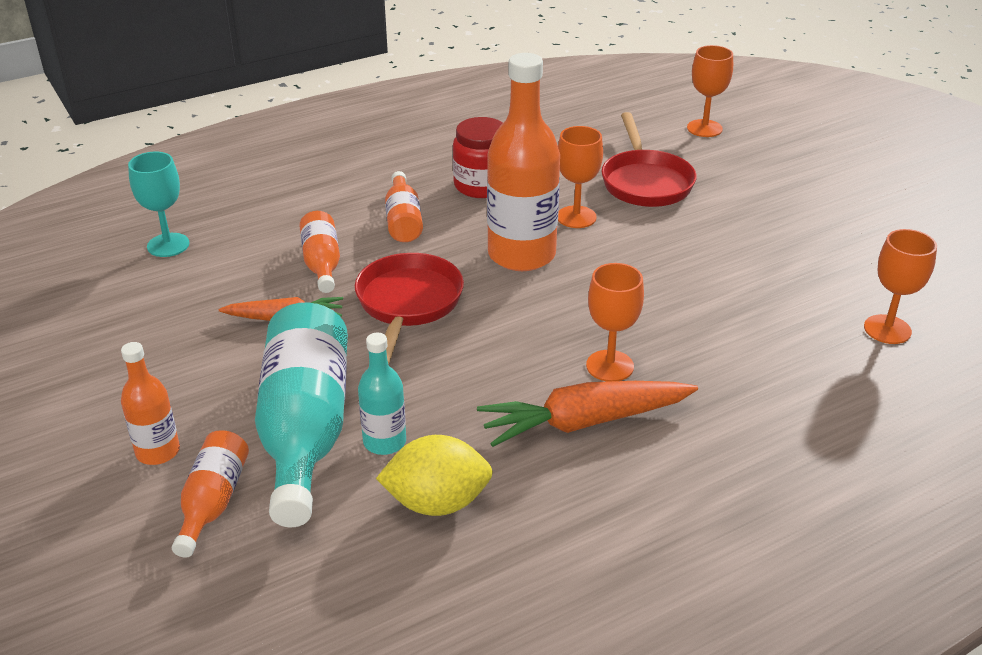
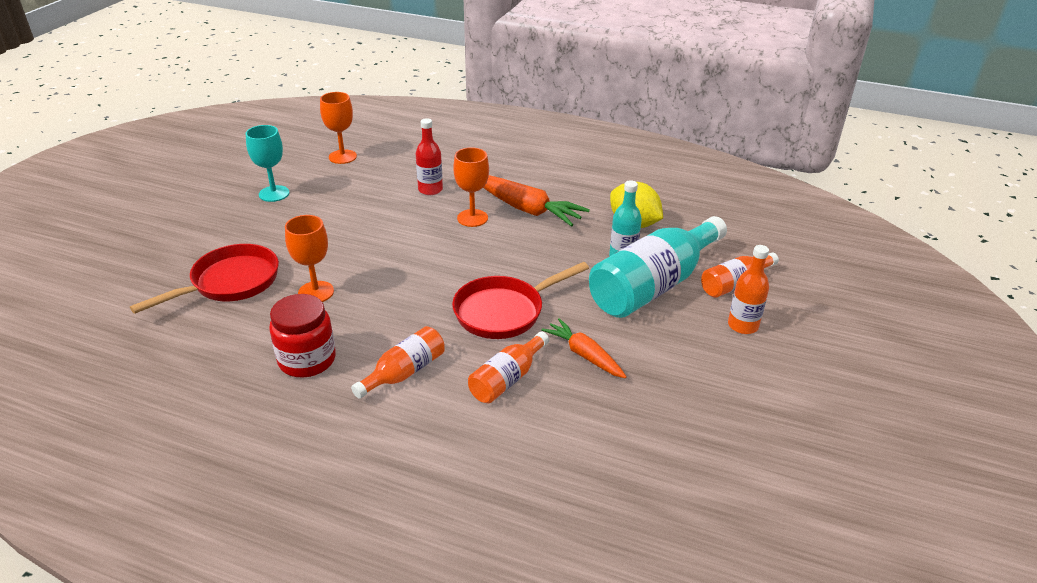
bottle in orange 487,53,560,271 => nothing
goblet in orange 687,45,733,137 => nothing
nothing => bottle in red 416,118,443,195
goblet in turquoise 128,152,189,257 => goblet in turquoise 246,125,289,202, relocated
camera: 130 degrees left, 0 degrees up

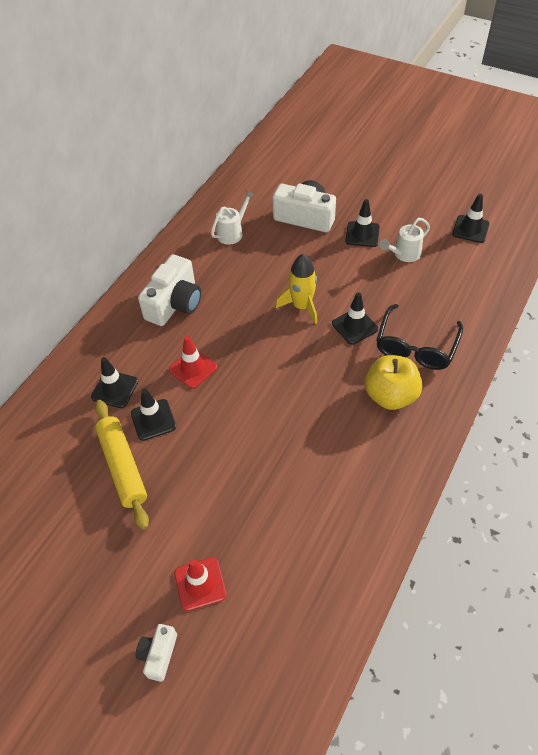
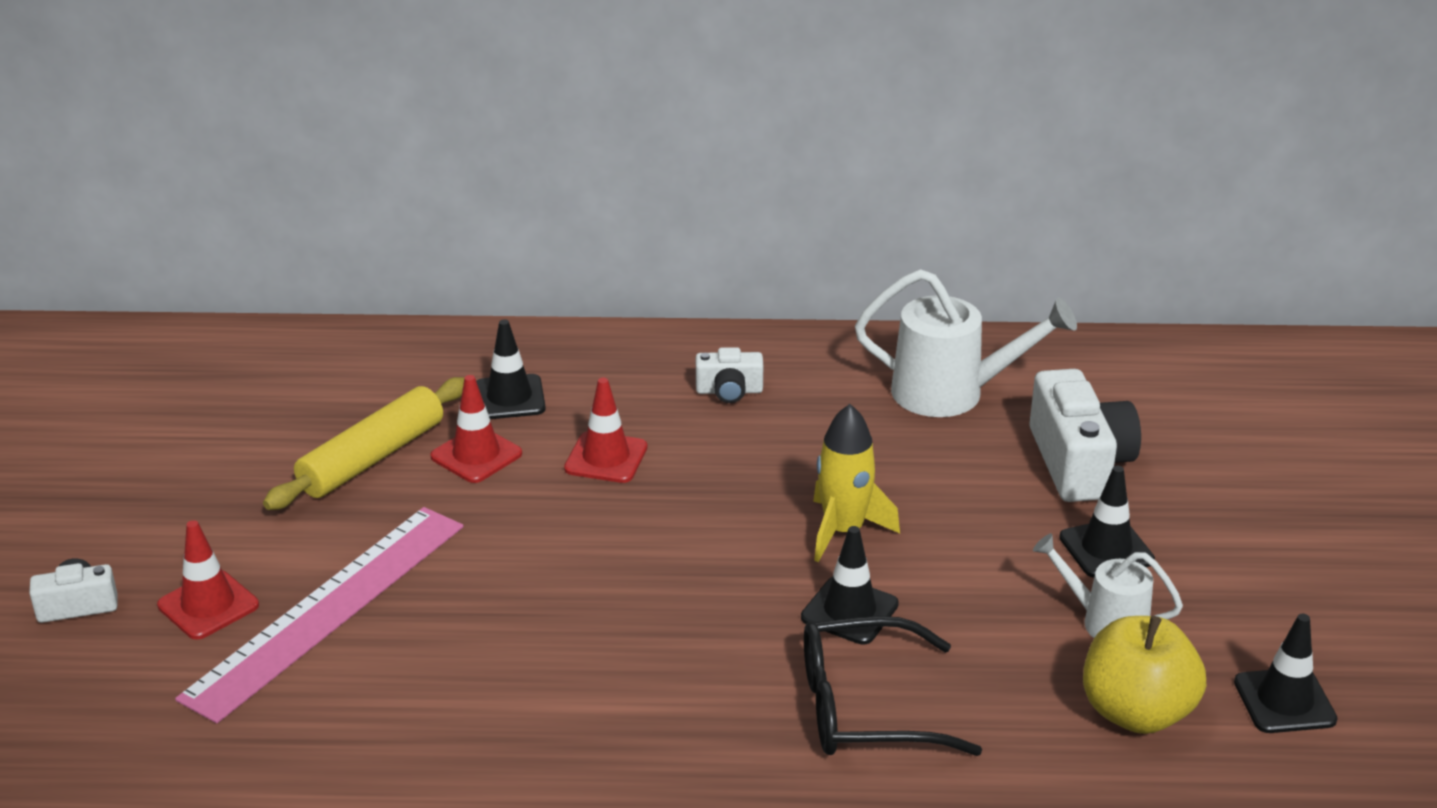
nothing => ruler in pink 175,507,464,723
apple in yellow 365,355,422,410 => apple in yellow 1083,616,1206,734, relocated
traffic cone in black 131,389,176,441 => traffic cone in red 430,375,522,483
camera in white 138,254,201,326 => camera in white 696,347,763,403, x0.53
watering can in white 211,190,255,245 => watering can in white 855,269,1077,417, x1.64
camera: 60 degrees right, 20 degrees down

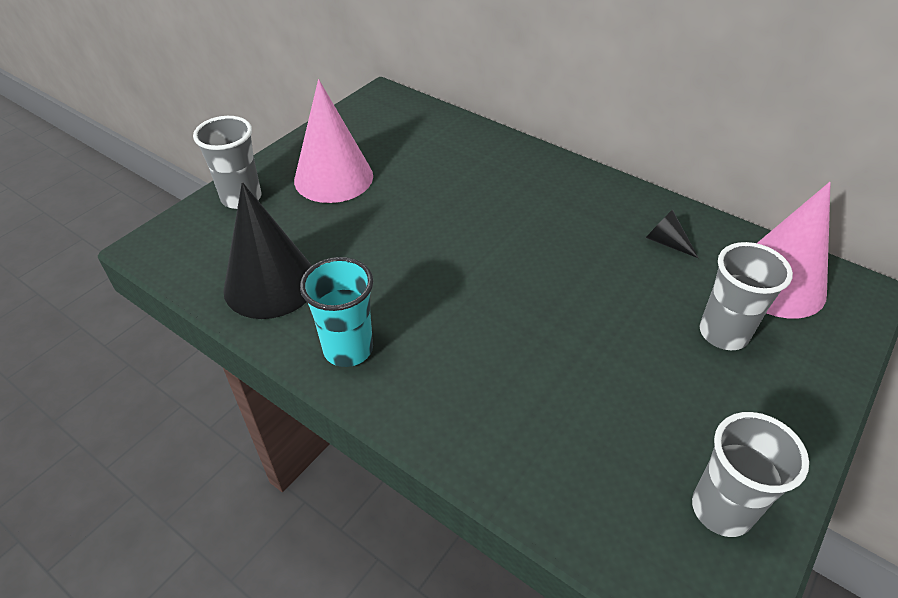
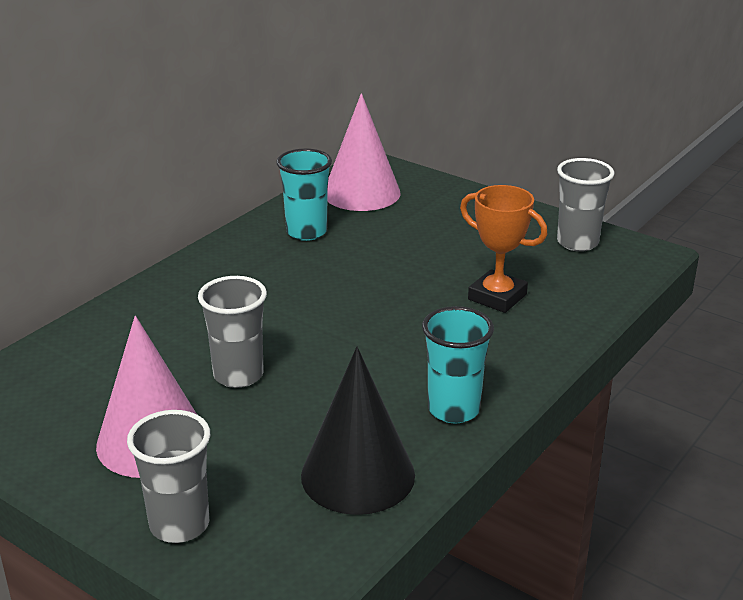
nothing => trophy in orange 460,185,548,313
cup in grey 700,242,793,350 => cup in grey 198,276,267,388, relocated
cone in black 646,209,699,258 => cup in turquoise 276,149,332,241
camera: 90 degrees left, 15 degrees down

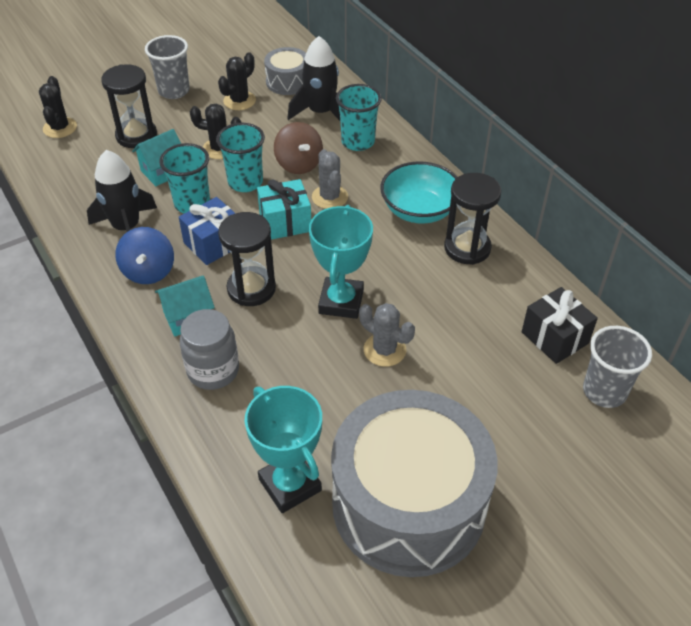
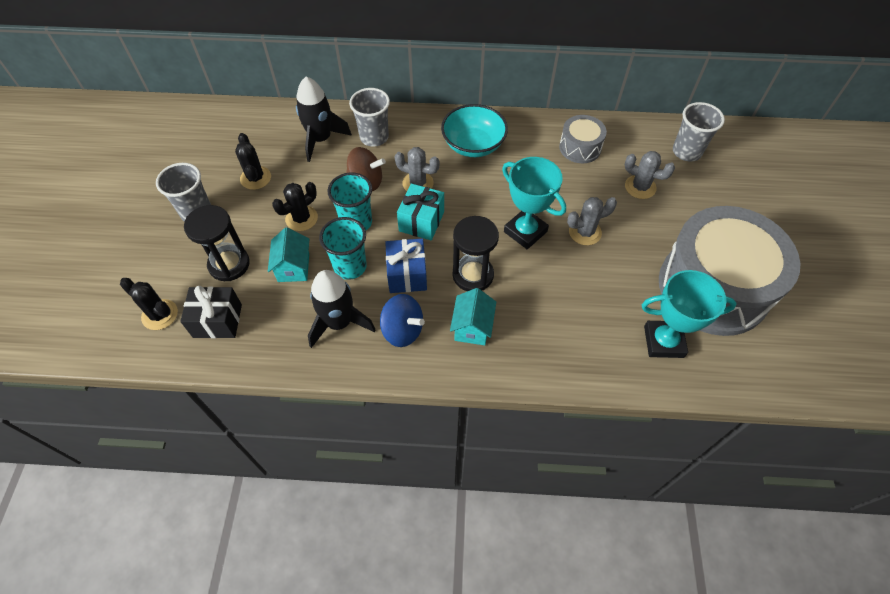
jar in grey 180,309,239,390 => nothing
hourglass in black 444,173,502,265 => nothing
nothing => cactus in grey 625,151,675,199
drum in grey 264,47,306,95 => drum in grey 559,115,607,163, relocated
gift in black 522,287,598,364 => gift in black 180,286,242,338, relocated
cup in turquoise 336,84,382,151 => cup in grey 349,88,390,147
camera: 55 degrees left, 10 degrees up

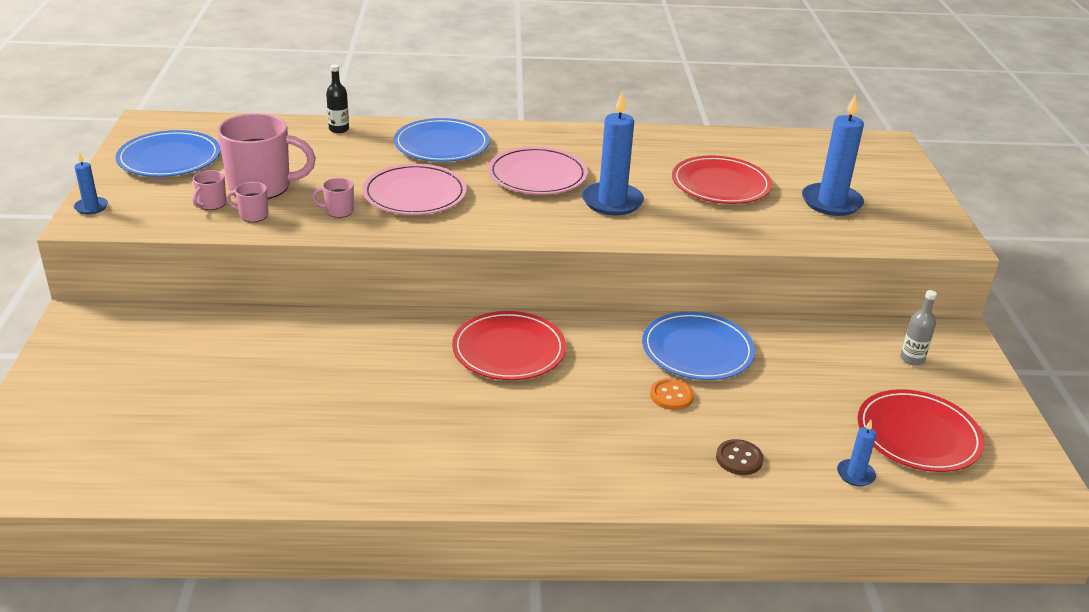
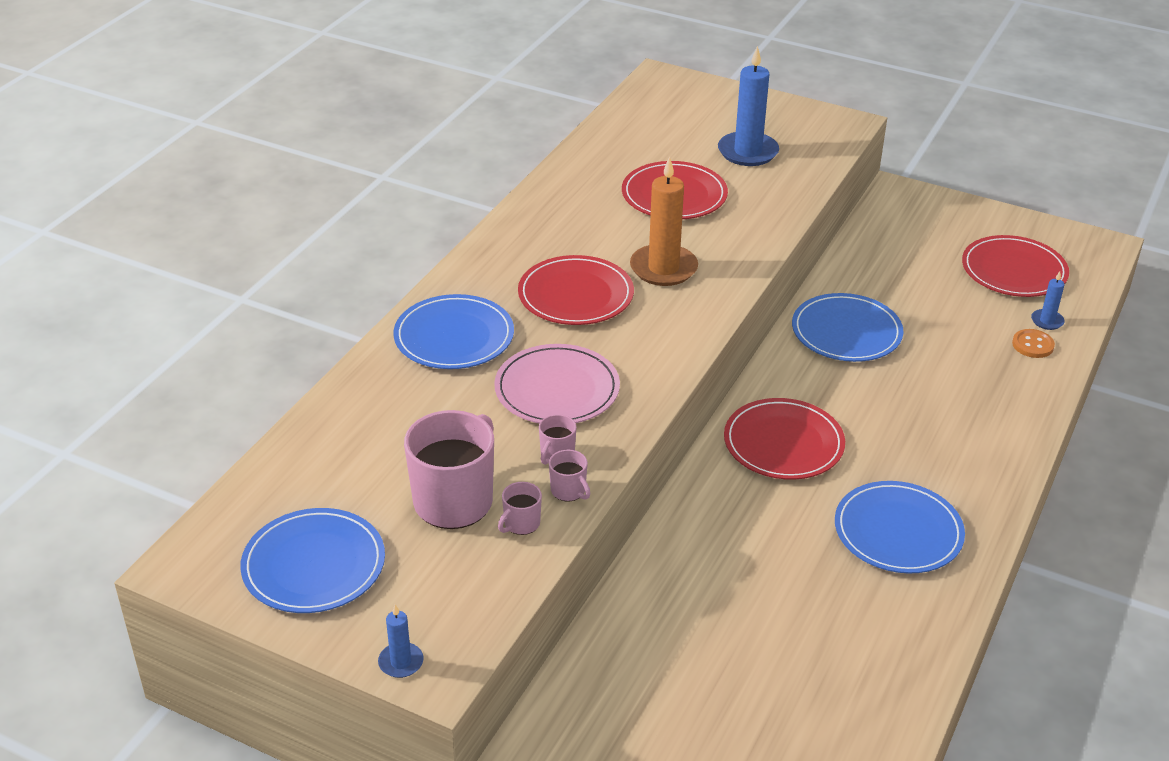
bottle in black 326,64,349,133 => nothing
button in brown 716,439,763,475 => nothing
bottle in grey 900,290,937,366 => nothing
nothing => plate in blue 835,481,965,574
mug in pink 193,170,226,210 => mug in pink 549,450,590,501, relocated
button in orange 650,378,694,410 => button in orange 1012,329,1055,358, relocated
plate in pink 488,147,588,195 => plate in red 518,255,634,325
candle in blue 582,92,644,215 => candle in orange 630,156,698,286
camera: 60 degrees left, 5 degrees up

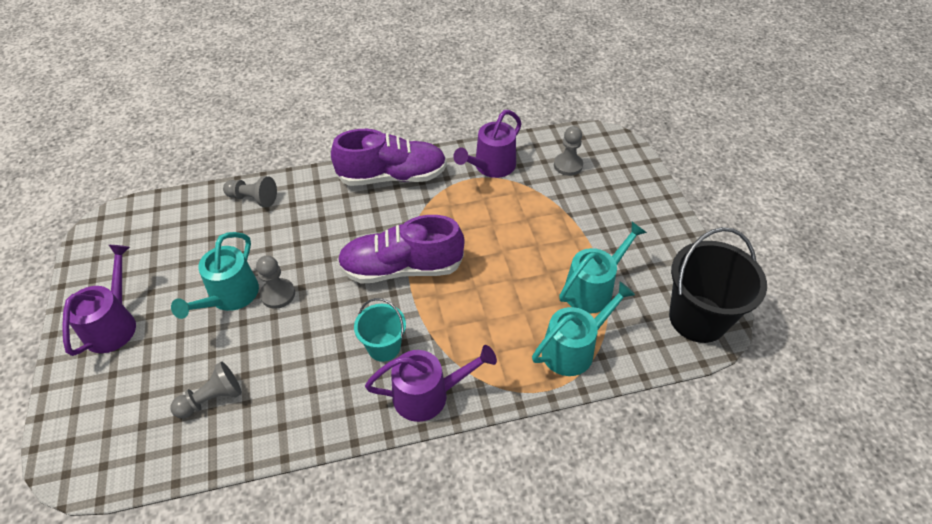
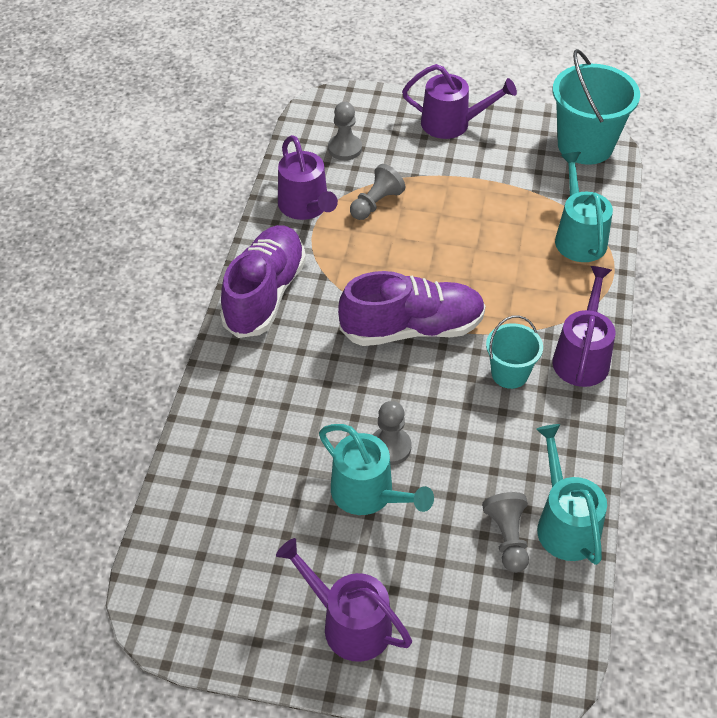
nothing => watering can in purple 402,64,517,139
pawn in grey 223,176,277,207 => pawn in grey 350,164,405,220, relocated
watering can in turquoise 559,222,647,313 => watering can in turquoise 536,424,607,565, relocated
bucket in black 669,227,767,343 => bucket in turquoise 553,49,640,165
shoe in purple 337,215,465,283 => shoe in purple 338,271,486,346, 120 degrees counterclockwise
camera: 65 degrees left, 0 degrees up

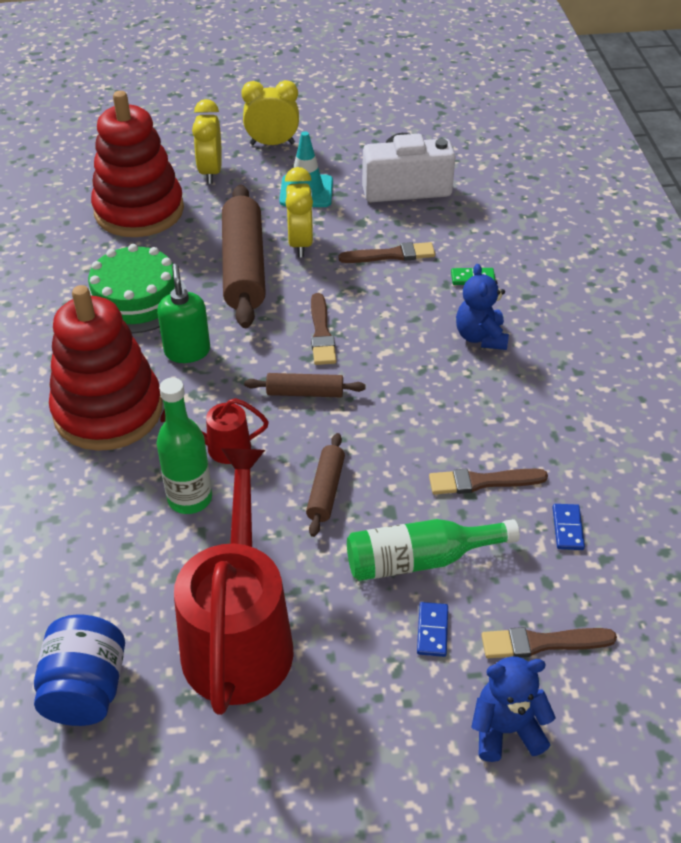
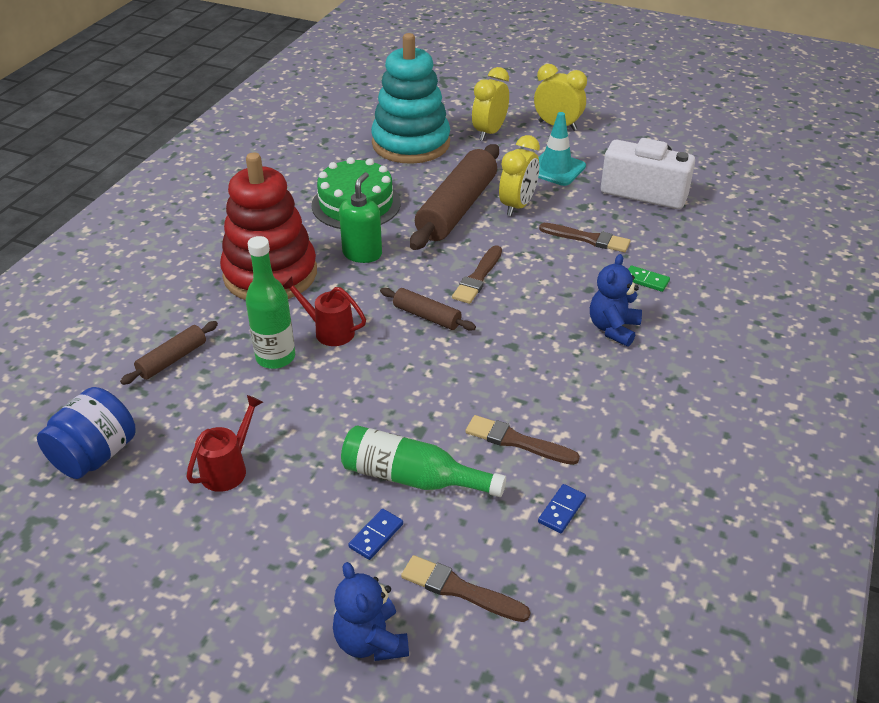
rolling pin in brown 306,433,345,537 => rolling pin in brown 120,321,218,385, relocated
stacking toy in red 91,91,184,237 => stacking toy in turquoise 371,33,450,164
teddy bear in blue 471,657,556,762 => teddy bear in blue 333,562,409,661, 135 degrees counterclockwise
watering can in red 174,448,294,715 => watering can in red 186,395,263,492, x0.45
camera: 30 degrees right, 5 degrees down

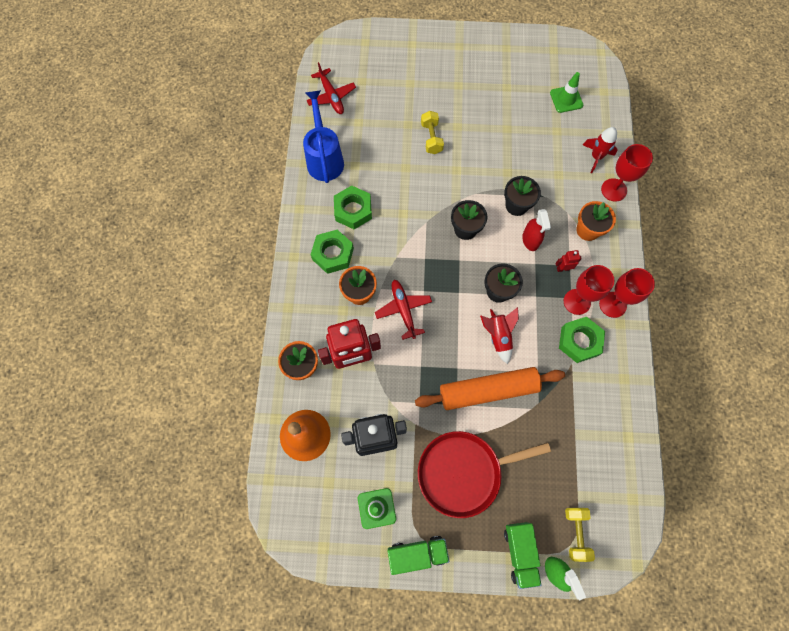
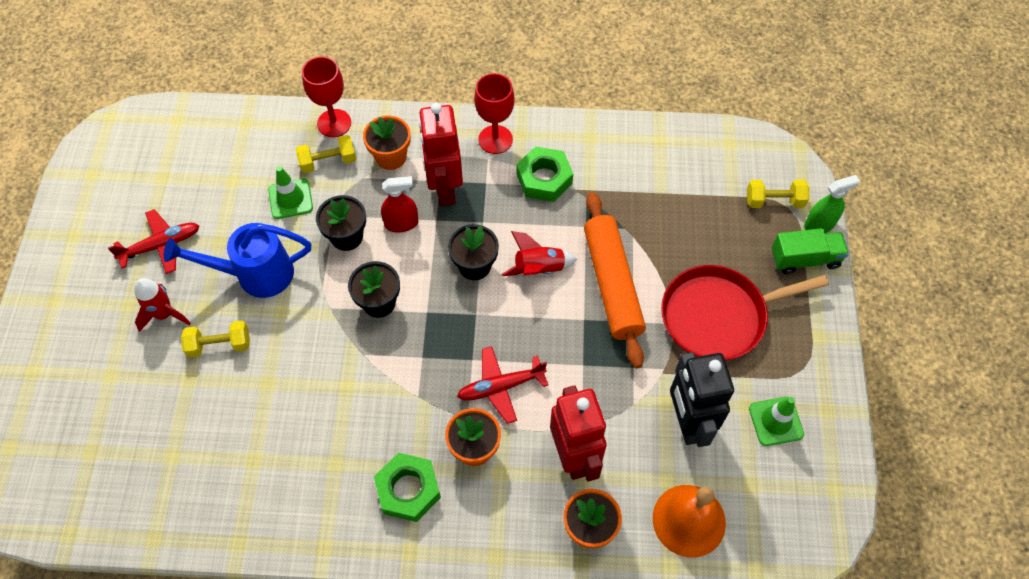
nut in green 334,185,372,229 => nothing
truck in green 388,536,449,575 => nothing
goblet in red 564,265,615,315 => nothing
nothing => dumbbell in yellow 296,135,356,173
watering can in blue 303,90,344,183 => watering can in blue 164,223,311,298, relocated
plane in red 307,62,356,114 => plane in red 108,209,199,274, relocated
traffic cone in green 550,72,583,113 => traffic cone in green 268,166,313,219, relocated
rocket in red 583,127,617,173 => rocket in red 135,278,191,332, relocated
pan in red 418,431,551,518 => pan in red 661,265,829,361, 90 degrees clockwise
robot in red 555,250,582,272 => robot in red 418,103,463,206, x2.40
camera: 90 degrees left, 10 degrees down

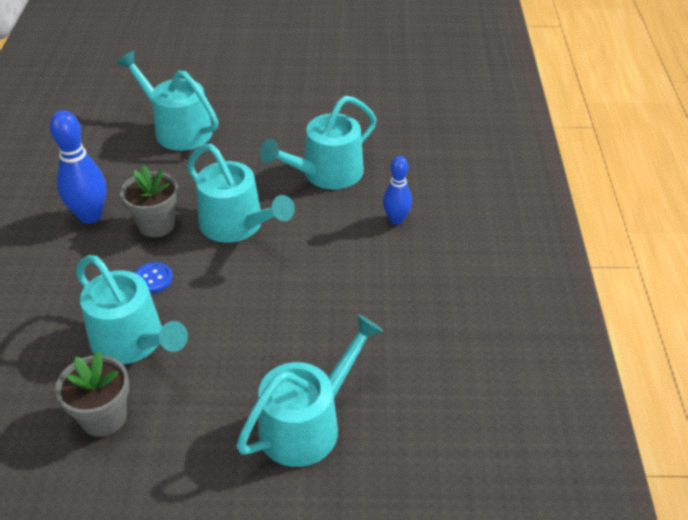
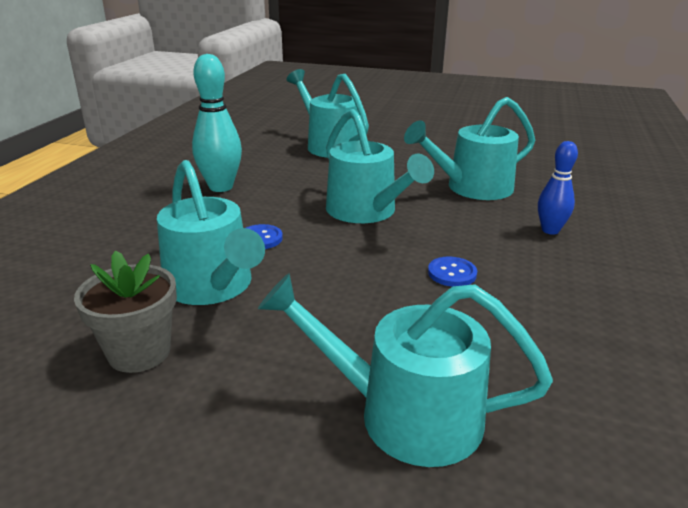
flower pot in grey 120,166,179,237 => nothing
nothing => button in blue 428,256,477,287
bowling pin in blue 50,110,107,224 => bowling pin in turquoise 192,54,242,192
watering can in turquoise 236,314,383,467 => watering can in turquoise 258,273,553,467, 135 degrees counterclockwise
camera: 15 degrees right, 15 degrees down

